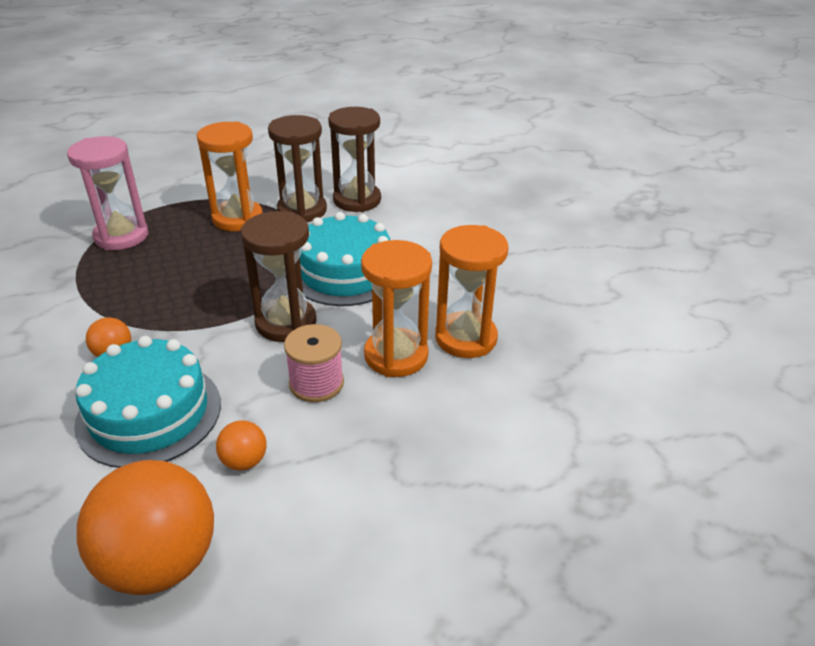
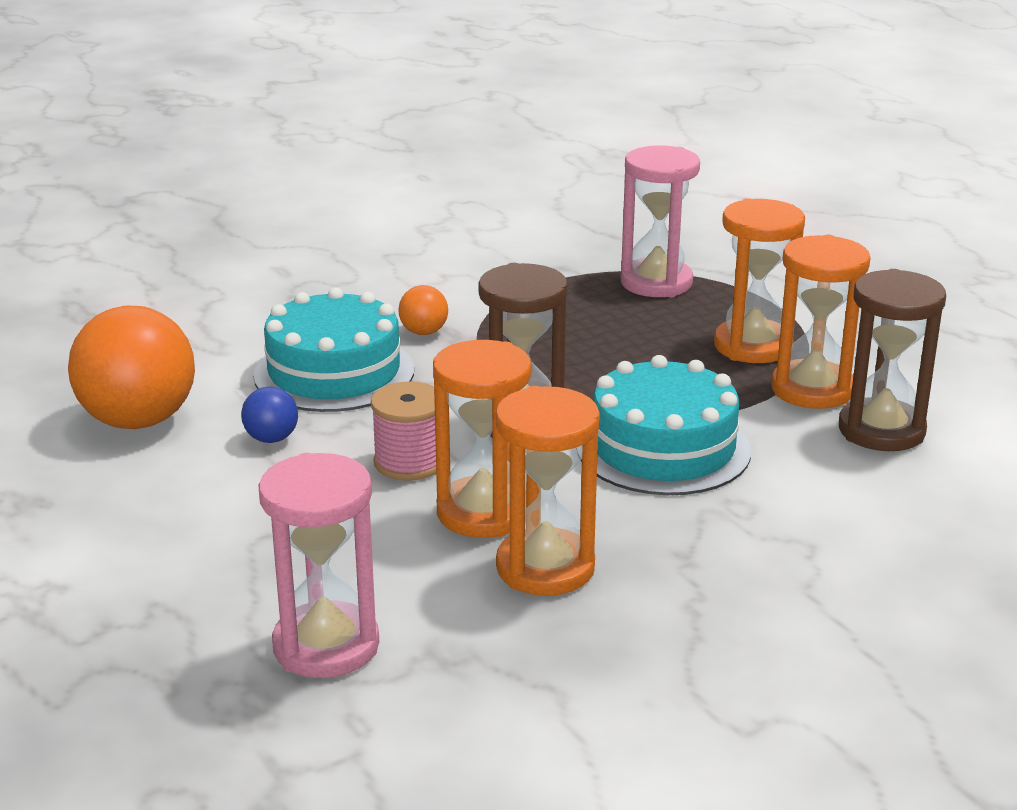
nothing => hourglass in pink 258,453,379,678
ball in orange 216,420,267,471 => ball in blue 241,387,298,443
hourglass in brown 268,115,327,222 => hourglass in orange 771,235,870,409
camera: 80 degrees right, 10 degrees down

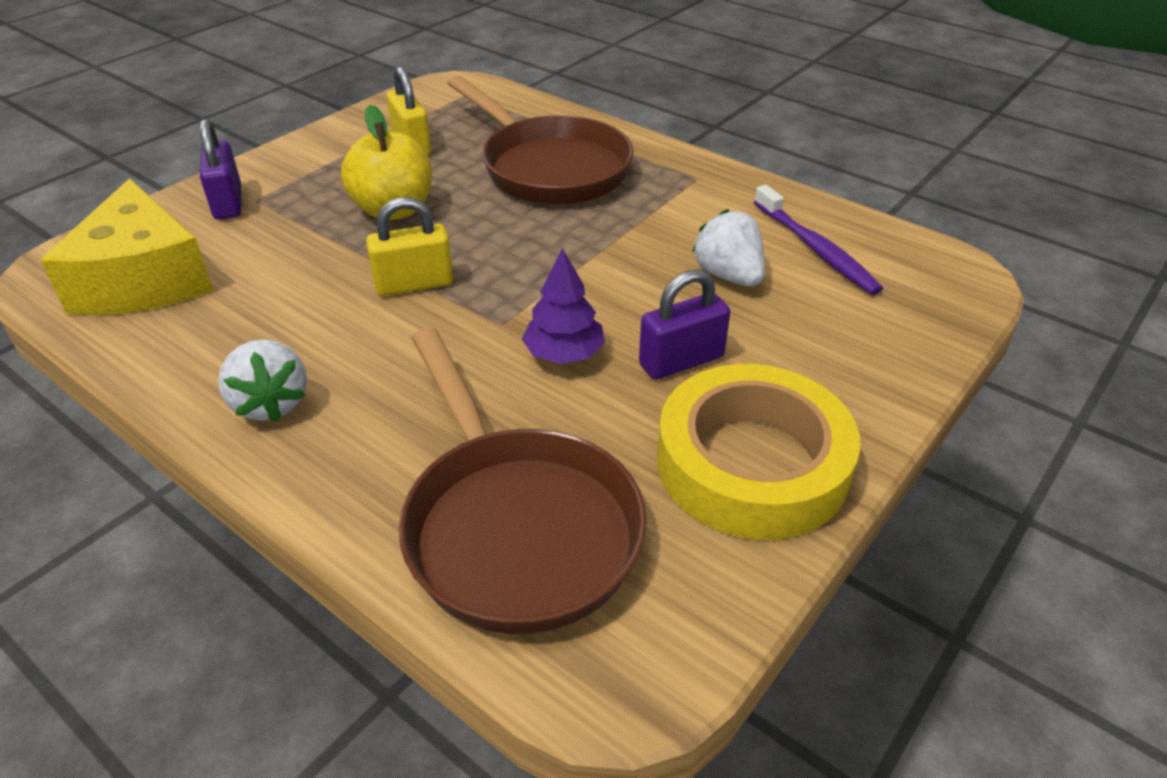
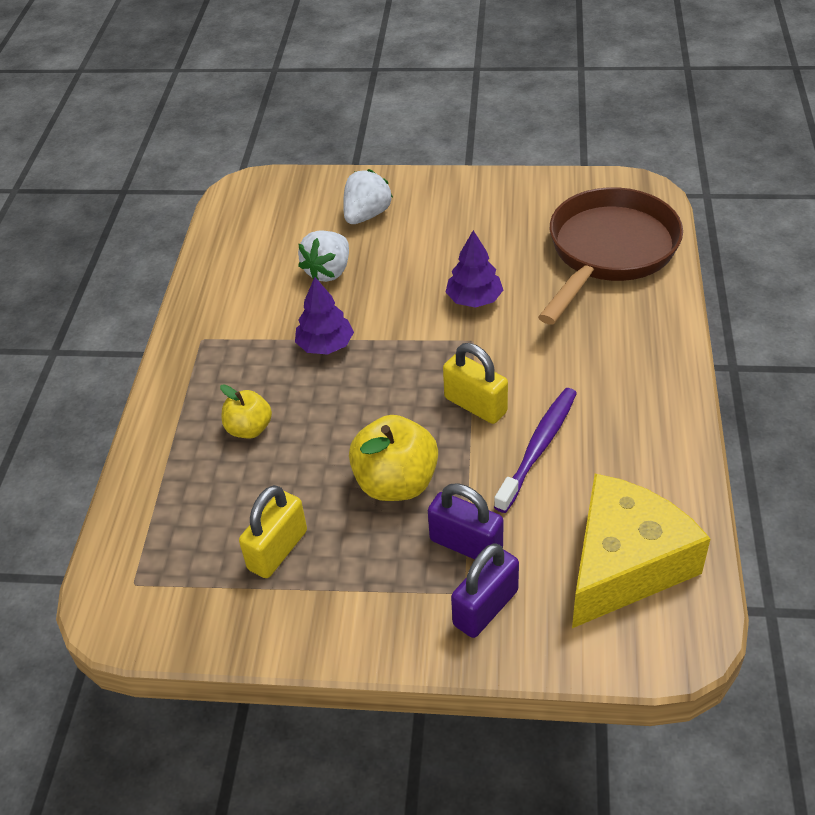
tape in yellow 657,364,860,540 => nothing
nothing => tree in purple 295,277,354,355
strawberry in white 218,339,307,422 => strawberry in white 343,169,393,224, relocated
padlock in purple 639,269,730,380 => padlock in purple 428,483,503,559, relocated
toothbrush in purple 754,185,883,295 => toothbrush in purple 494,388,577,513, relocated
pan in brown 447,76,634,205 => apple in yellow 220,384,272,439
camera: 120 degrees left, 5 degrees up

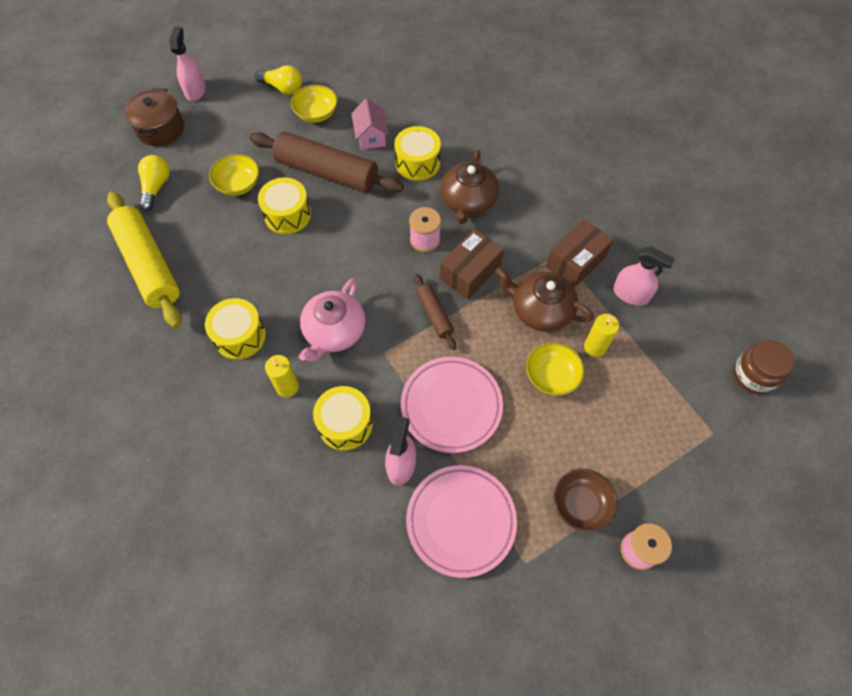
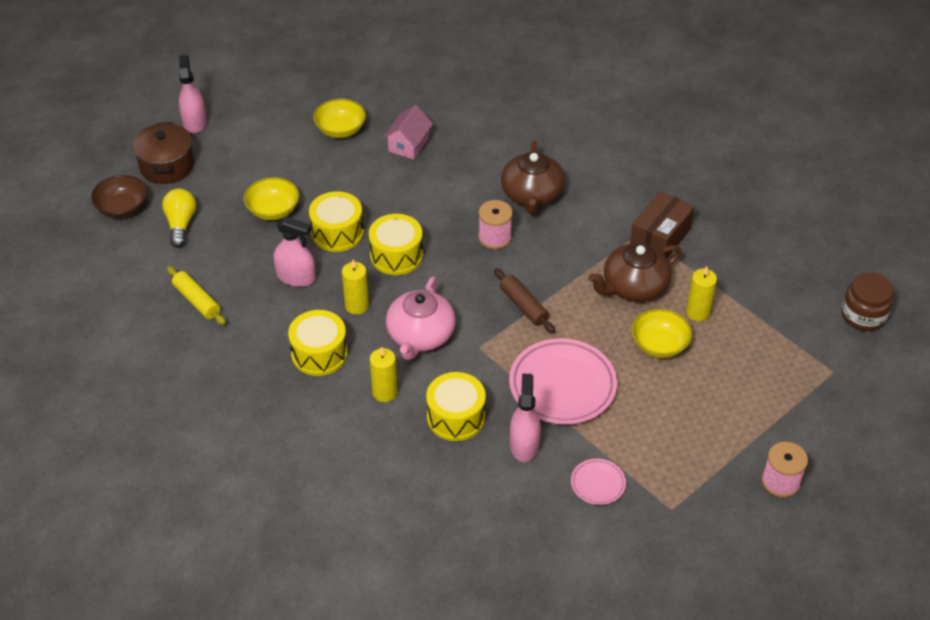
rolling pin in brown 250,132,404,193 => nothing
light bulb in yellow 255,65,302,95 => nothing
box in brown 440,229,504,299 => nothing
nothing => candle in yellow 342,260,369,315
drum in yellow 394,126,441,181 => drum in yellow 369,214,423,275, relocated
bowl in brown 554,469,618,532 => bowl in brown 91,175,147,218, relocated
spray bottle in pink 613,246,675,306 => spray bottle in pink 274,216,316,287, relocated
house in pink 351,99,389,150 => house in pink 383,105,433,160, 45 degrees clockwise
teapot in brown 495,267,594,332 => teapot in brown 588,243,681,302, 45 degrees counterclockwise
rolling pin in yellow 107,191,182,328 => rolling pin in yellow 167,266,226,325, x0.49
plate in pink 406,465,517,578 => plate in pink 571,459,626,505, x0.48
camera: 10 degrees left, 15 degrees down

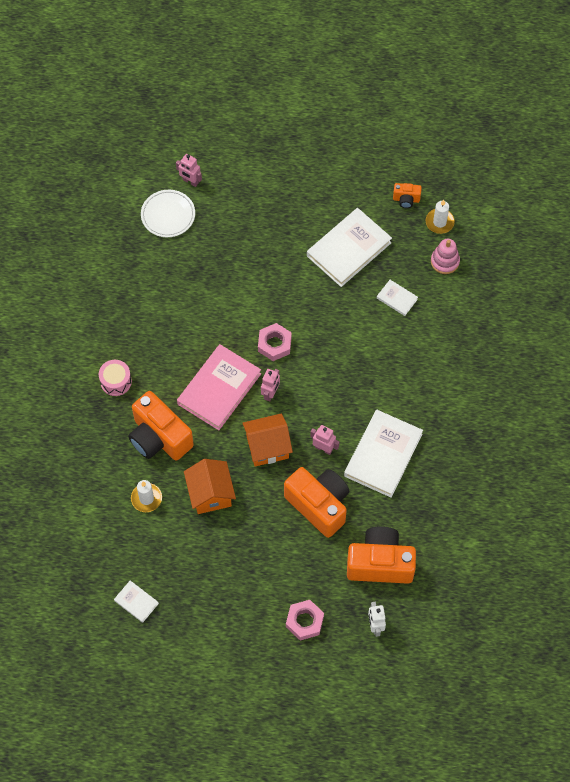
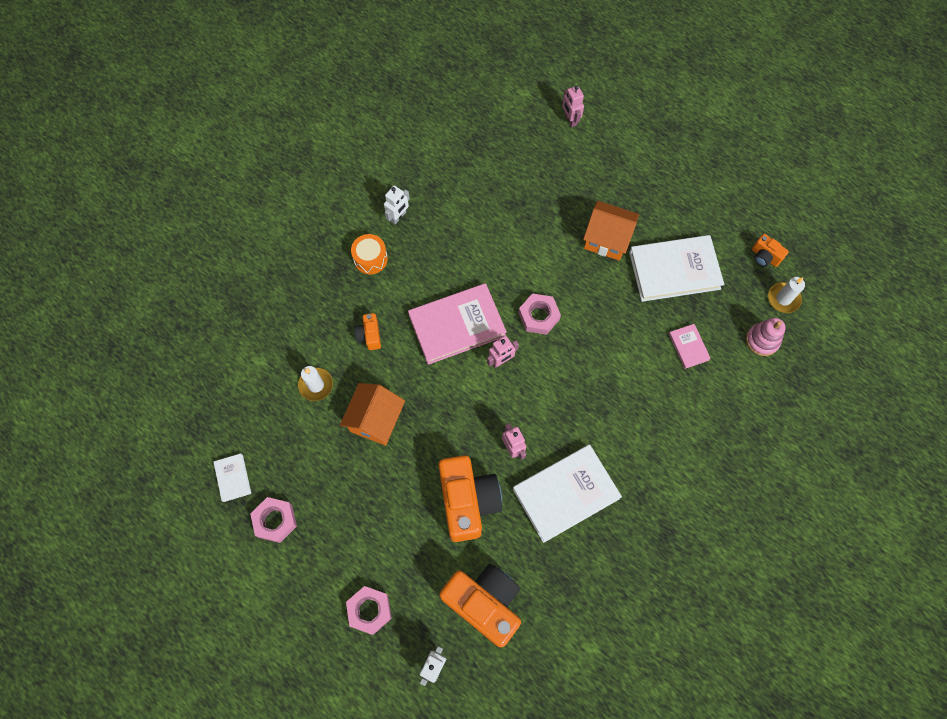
plate in white 141,190,195,237 => nothing
nothing => nut in pink 250,497,297,543
nothing => robot in white 384,185,410,224
house in orange 242,413,293,467 => house in orange 583,201,639,261, relocated
drum in pink 99,360,132,396 => drum in orange 351,234,388,274
book in white 377,280,418,316 => book in pink 669,324,711,369
camera in orange 128,391,194,461 => camera in orange 354,313,381,350, x0.45
camera: 35 degrees right, 5 degrees up

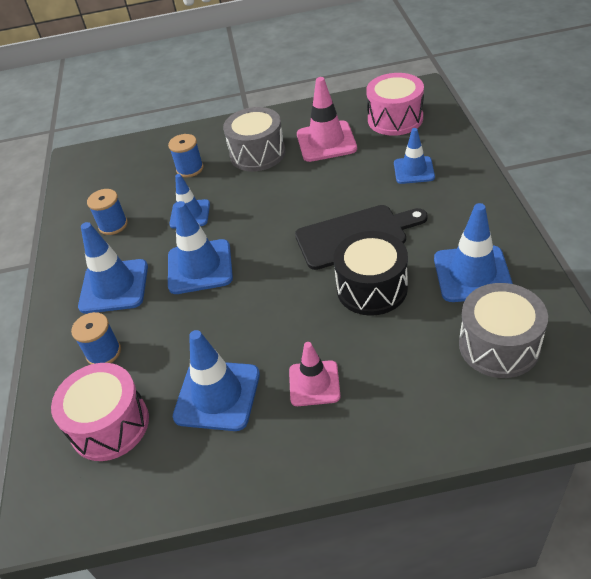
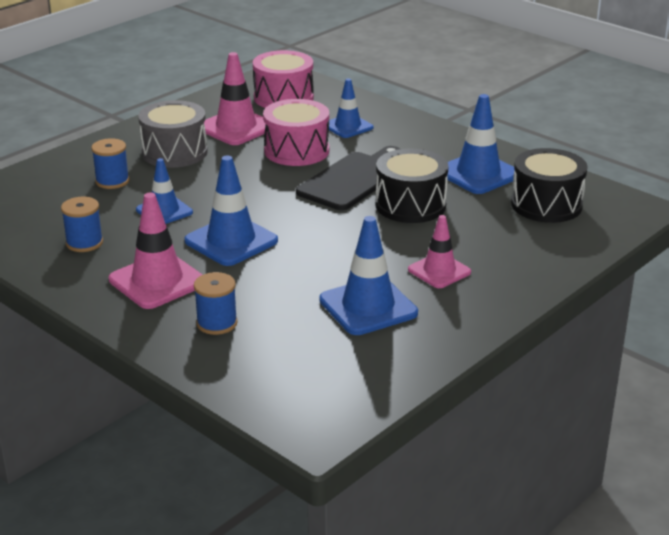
drum in pink 51,363,149,461 => drum in pink 263,99,329,166, relocated
traffic cone in blue 78,222,148,314 => traffic cone in pink 109,192,203,309
drum in grey 459,283,548,378 => drum in black 511,148,588,223
camera: 45 degrees left, 15 degrees down

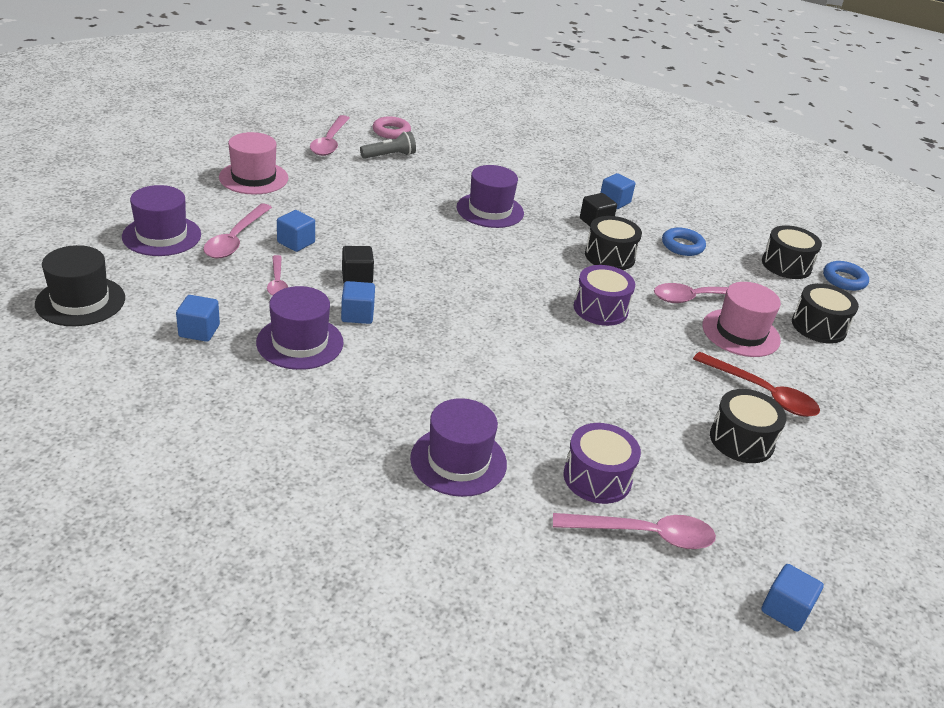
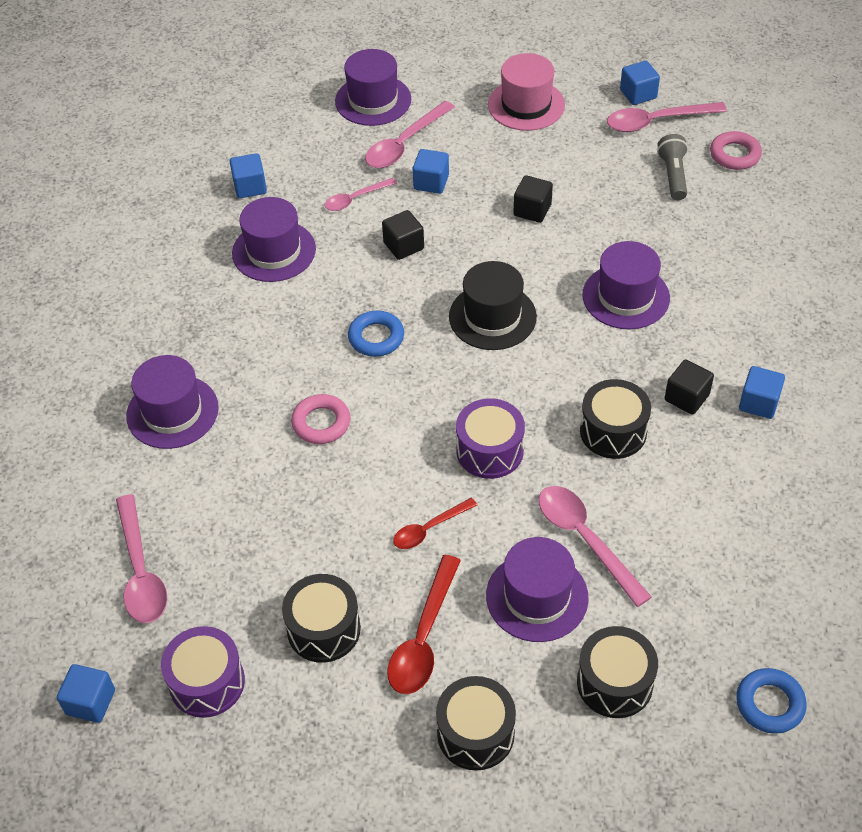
nothing => ring in pink 291,394,351,444
nothing => spoon in red 393,498,477,549
nothing => cube in black 513,175,553,223
hat in black 35,245,125,326 => hat in black 449,261,537,350, relocated
cube in blue 341,281,375,324 => cube in blue 620,61,660,105, relocated
drum in purple 563,423,641,504 => drum in purple 161,626,245,718, relocated
ring in blue 662,227,706,256 => ring in blue 348,311,404,357, relocated
drum in black 762,225,822,279 => drum in black 436,676,516,770, relocated
hat in pink 702,282,781,357 => hat in purple 486,537,589,642
spoon in pink 203,204,272,259 => spoon in pink 365,101,455,168, 45 degrees counterclockwise
flashlight in grey 360,131,416,159 => flashlight in grey 657,134,688,200, 135 degrees counterclockwise
camera: 75 degrees right, 15 degrees up

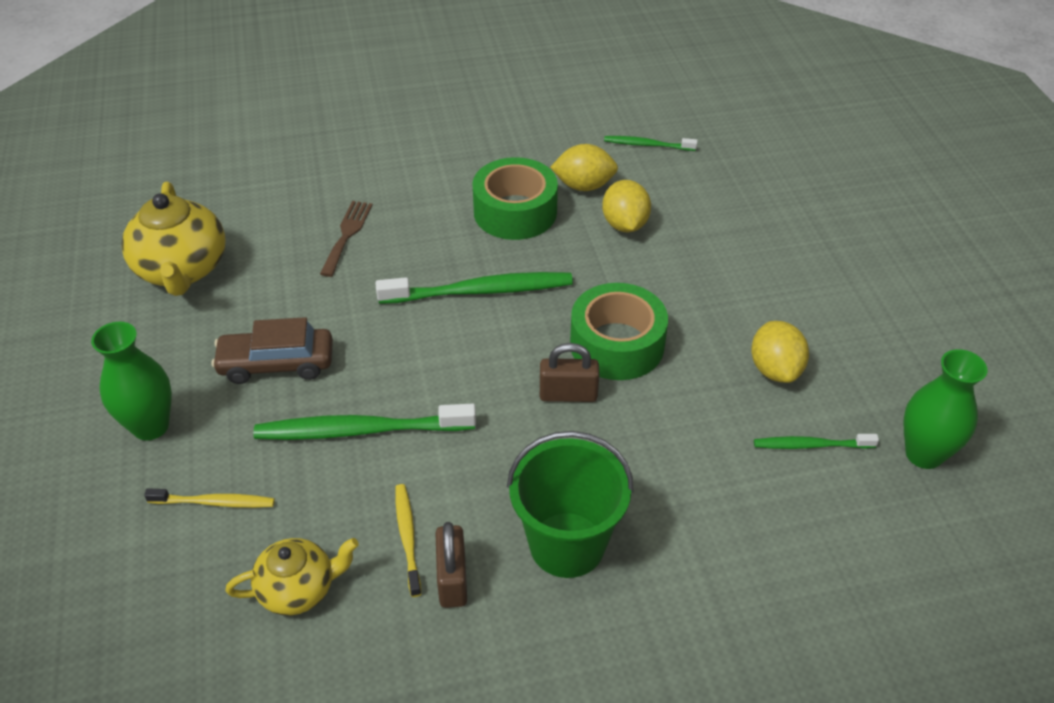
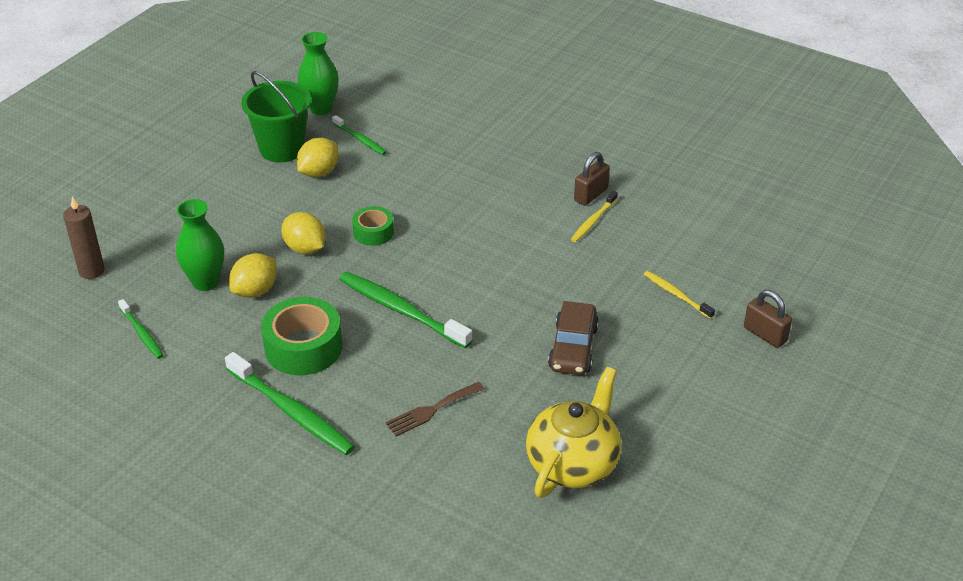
teapot in yellow 225,538,359,615 => nothing
nothing => candle in brown 63,196,105,279
vase in green 91,322,172,440 => vase in green 176,199,224,291, relocated
toothbrush in green 254,404,476,440 => toothbrush in green 225,352,355,455, relocated
bucket in green 507,431,634,578 => bucket in green 241,71,311,162, relocated
padlock in brown 540,343,599,402 => padlock in brown 744,290,792,348, relocated
lemon in yellow 550,144,618,191 => lemon in yellow 281,212,326,254, relocated
car in brown 211,317,333,384 => car in brown 548,301,599,375, 60 degrees clockwise
tape in green 570,283,668,380 => tape in green 352,206,394,246, x0.58
camera: 135 degrees left, 5 degrees down

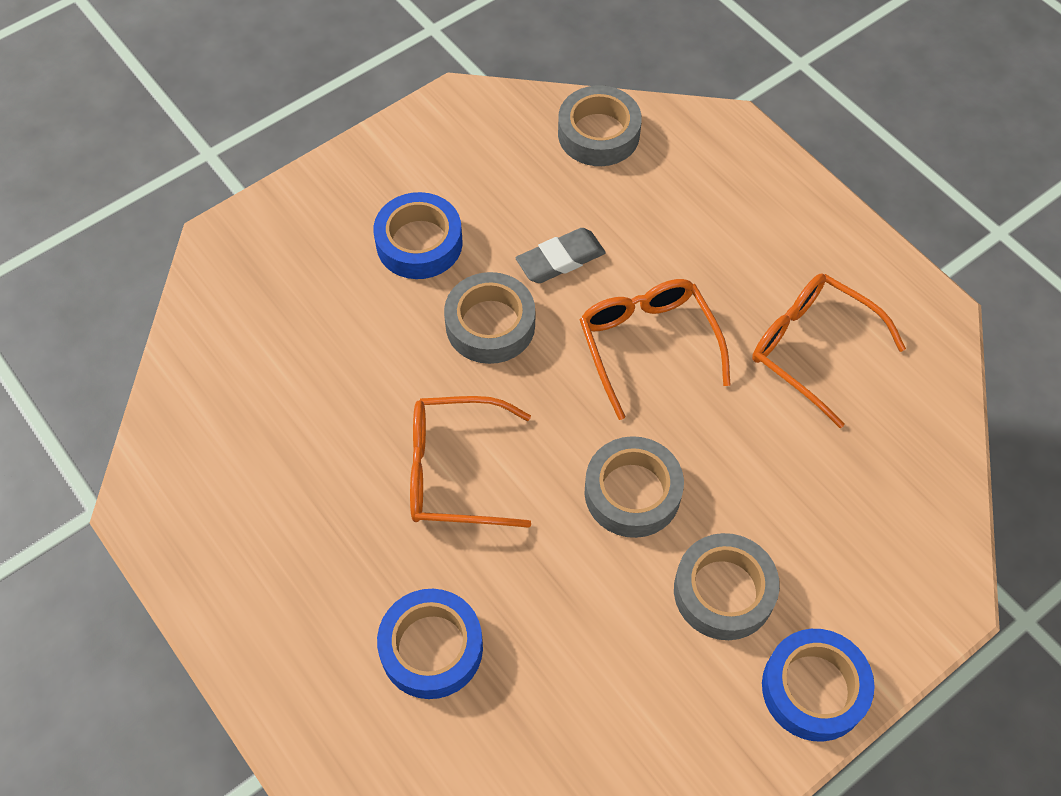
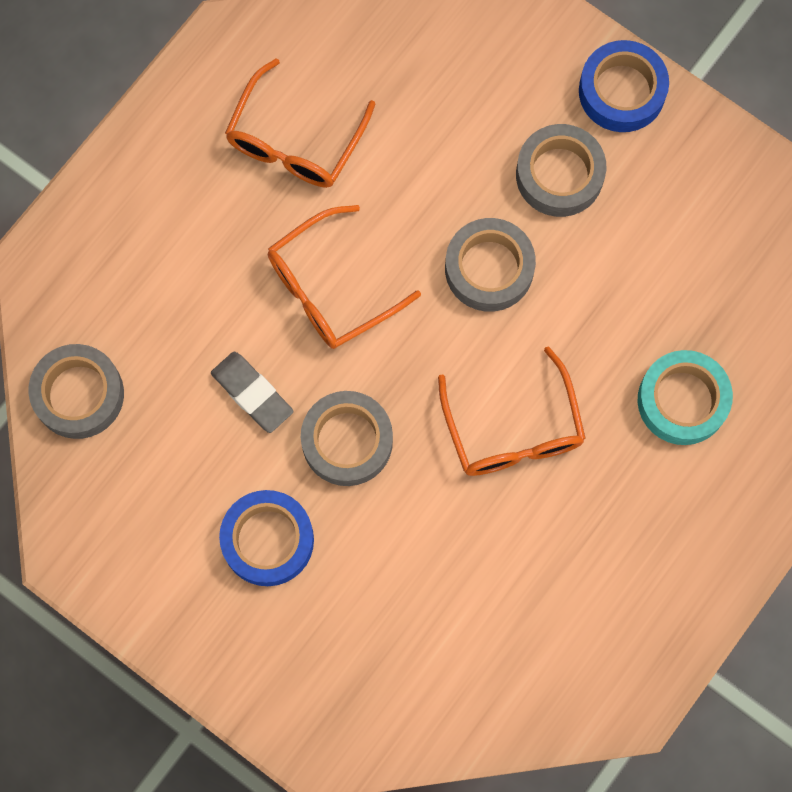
tape in blue 377,589,483,699 => tape in turquoise 638,350,733,445
camera: 105 degrees left, 15 degrees up

